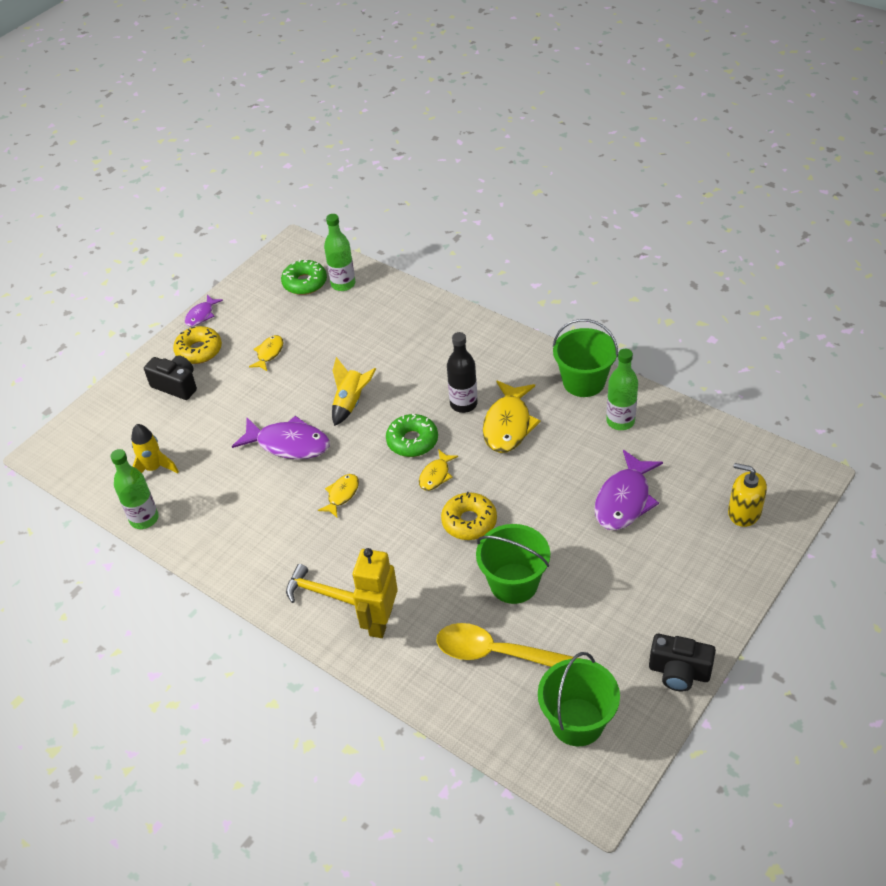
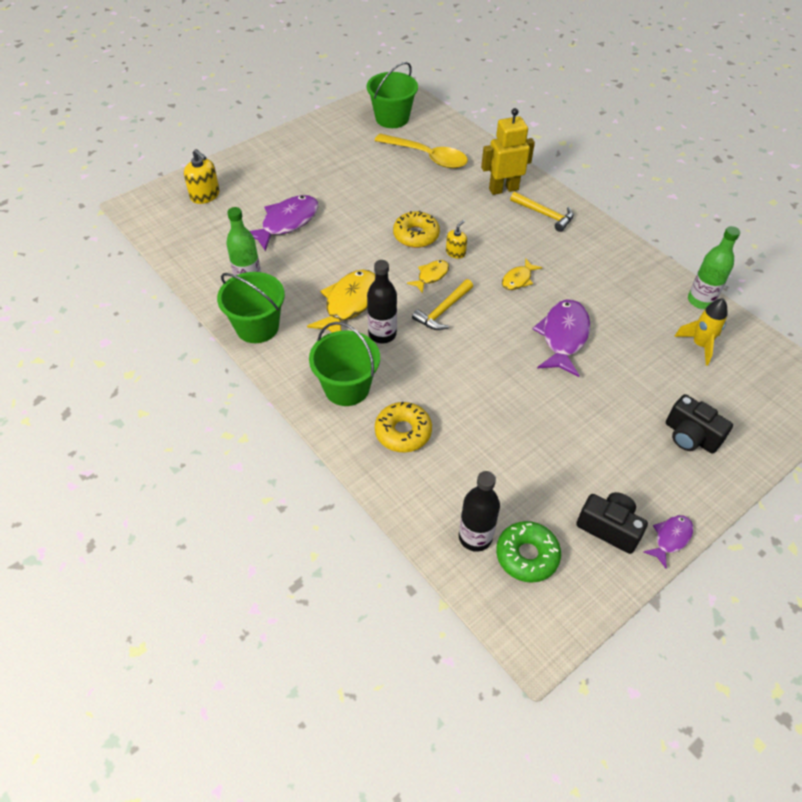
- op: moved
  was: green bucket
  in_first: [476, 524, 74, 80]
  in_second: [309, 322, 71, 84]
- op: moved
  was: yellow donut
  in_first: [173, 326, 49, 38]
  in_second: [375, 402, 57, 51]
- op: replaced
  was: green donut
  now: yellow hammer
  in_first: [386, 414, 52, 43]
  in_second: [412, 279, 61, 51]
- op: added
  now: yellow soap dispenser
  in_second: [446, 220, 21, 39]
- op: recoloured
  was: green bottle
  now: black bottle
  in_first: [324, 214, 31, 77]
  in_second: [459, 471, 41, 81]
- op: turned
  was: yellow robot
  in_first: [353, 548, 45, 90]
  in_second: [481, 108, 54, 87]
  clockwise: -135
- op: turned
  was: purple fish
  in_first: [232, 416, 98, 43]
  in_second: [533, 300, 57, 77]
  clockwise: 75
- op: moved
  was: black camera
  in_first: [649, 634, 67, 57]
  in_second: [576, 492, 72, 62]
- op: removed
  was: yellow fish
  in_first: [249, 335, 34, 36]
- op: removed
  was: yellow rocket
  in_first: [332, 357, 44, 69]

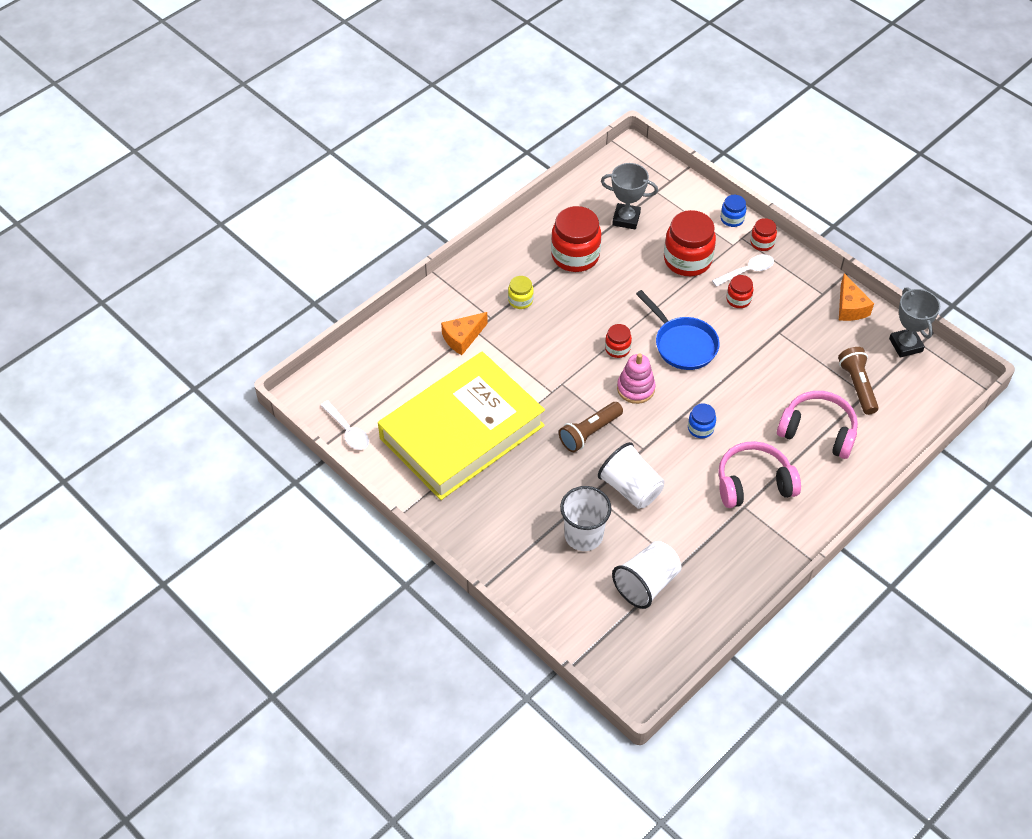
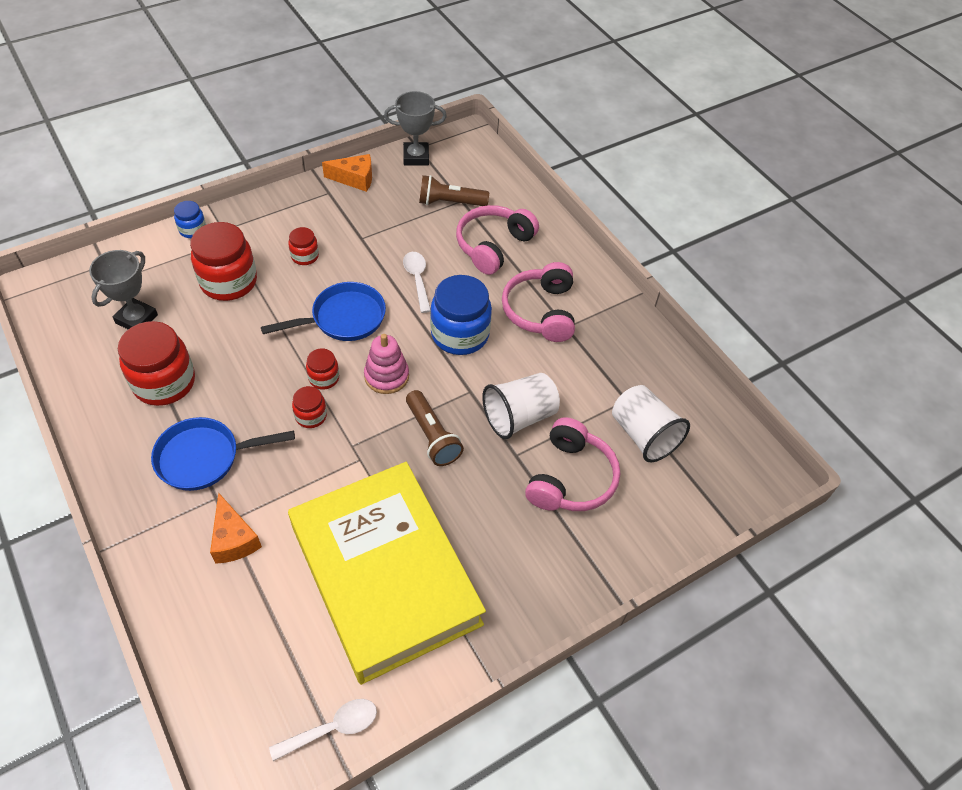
- op: replaced
  was: yellow jar
  now: blue pan
  in_first: [508, 276, 26, 33]
  in_second: [151, 417, 144, 74]
- op: moved
  was: red jar
  in_first: [750, 218, 27, 33]
  in_second: [292, 386, 35, 42]
- op: moved
  was: white spoon
  in_first: [712, 254, 62, 33]
  in_second: [403, 252, 28, 61]
- op: resized
  was: blue jar
  in_first: [688, 403, 28, 35]
  in_second: [430, 275, 62, 80]
  ratio: 1.99
- op: replaced
  was: white cup
  now: pink headphones
  in_first: [560, 486, 51, 65]
  in_second: [525, 417, 95, 94]

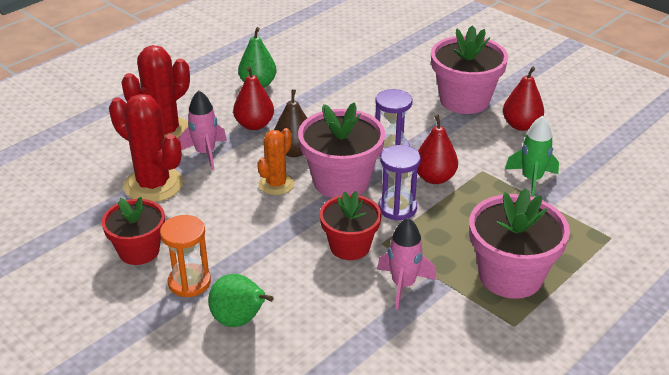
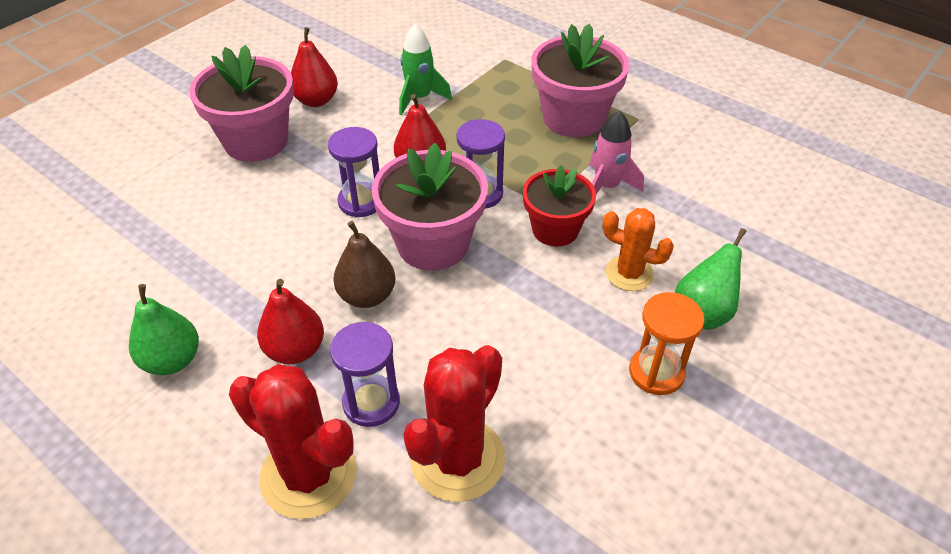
- op: replaced
  was: pink rocket
  now: purple hourglass
  in_first: [178, 91, 49, 79]
  in_second: [330, 322, 70, 105]
- op: moved
  was: orange cactus
  in_first: [257, 128, 38, 67]
  in_second: [603, 208, 71, 83]
- op: removed
  was: red flower pot
  in_first: [102, 197, 63, 68]

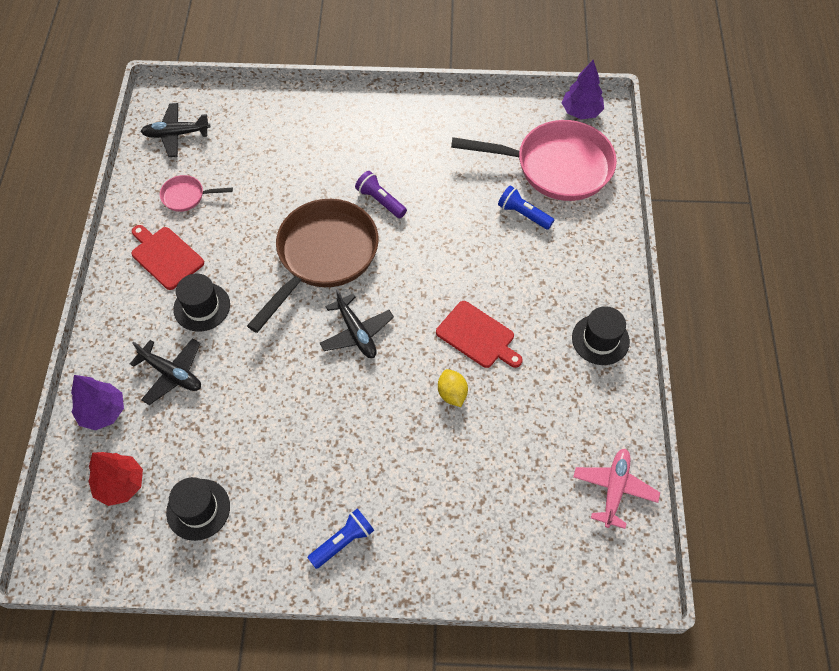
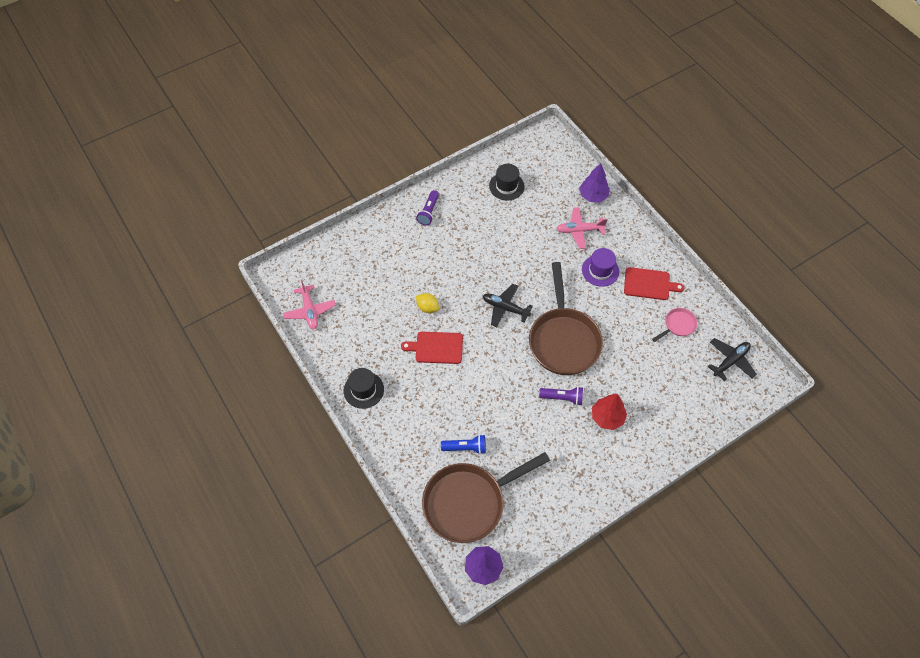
- op: recoloured
  was: blue flashlight
  now: purple flashlight
  in_first: [307, 509, 67, 60]
  in_second: [416, 190, 23, 35]
- op: recoloured
  was: pink pan
  now: brown pan
  in_first: [451, 120, 166, 81]
  in_second: [422, 452, 128, 91]
- op: recoloured
  was: black plane
  now: pink plane
  in_first: [130, 338, 71, 67]
  in_second: [556, 207, 52, 42]
- op: recoloured
  was: black hat
  now: purple hat
  in_first: [173, 274, 57, 58]
  in_second: [582, 248, 37, 39]
- op: moved
  was: red tree
  in_first: [89, 452, 54, 54]
  in_second: [592, 394, 35, 36]

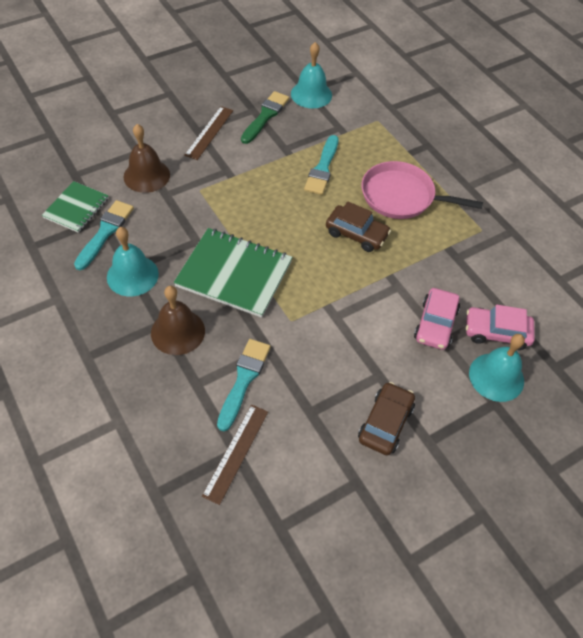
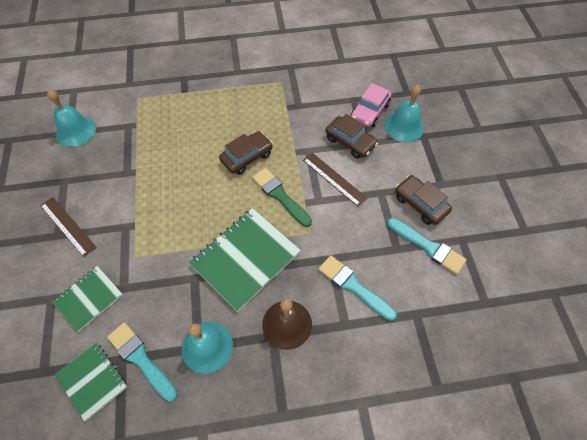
- op: replaced
  was: brown bell
  now: green notebook
  in_first: [123, 124, 47, 69]
  in_second: [52, 266, 71, 66]
- op: moved
  was: green brush
  in_first: [241, 91, 48, 53]
  in_second: [252, 168, 60, 59]
- op: moved
  was: brown ruler
  in_first: [202, 404, 66, 101]
  in_second: [303, 153, 65, 54]
- op: recoloured
  was: pink car
  now: brown car
  in_first: [414, 288, 46, 62]
  in_second: [326, 114, 52, 45]
- op: moved
  was: turquoise brush
  in_first: [304, 135, 34, 60]
  in_second: [387, 218, 80, 56]
- op: removed
  was: pink pan
  in_first: [362, 161, 121, 58]

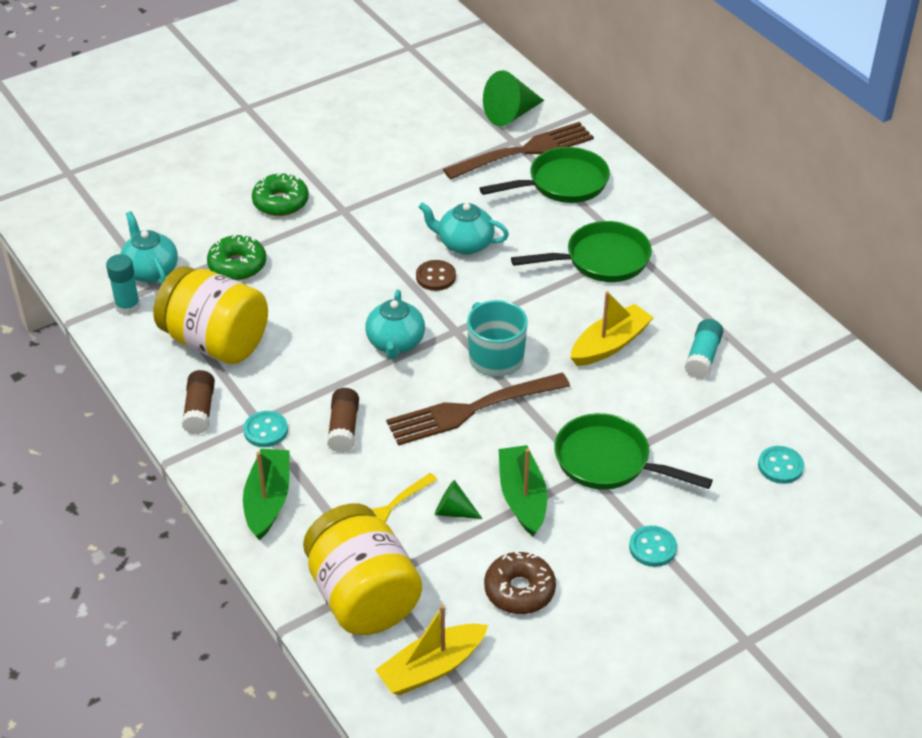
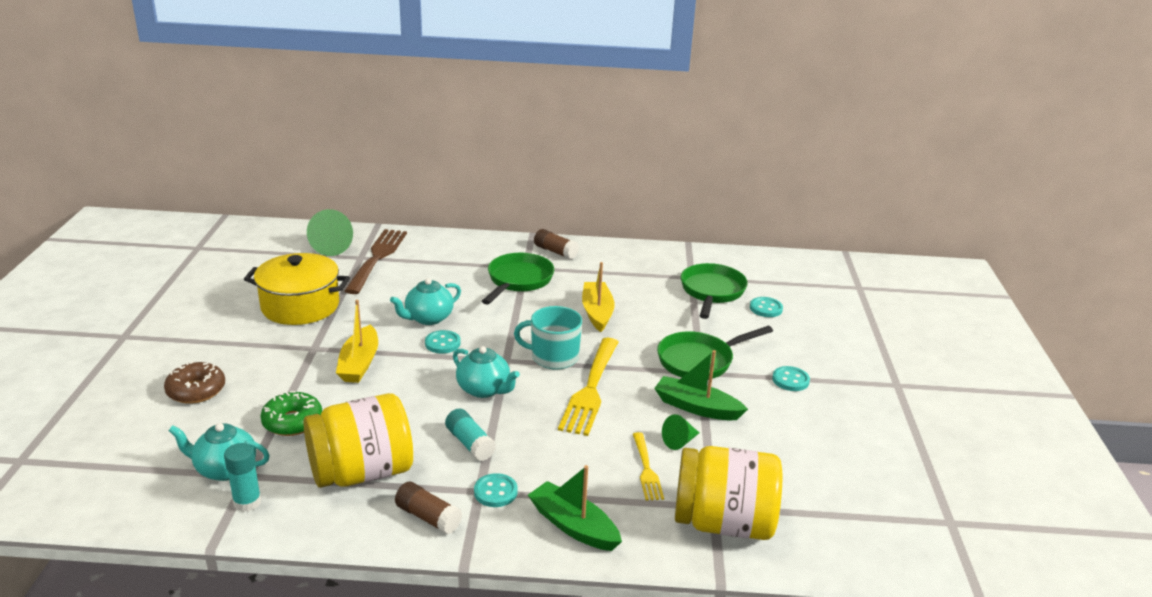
- op: moved
  was: brown donut
  in_first: [484, 552, 72, 62]
  in_second: [164, 361, 61, 43]
- op: added
  now: yellow pot
  in_second: [244, 253, 106, 72]
- op: moved
  was: yellow boat
  in_first: [375, 605, 113, 90]
  in_second: [336, 300, 42, 83]
- op: recoloured
  was: brown button
  now: turquoise button
  in_first: [416, 260, 40, 31]
  in_second: [425, 330, 36, 24]
- op: moved
  was: turquoise glue stick
  in_first: [684, 319, 39, 60]
  in_second: [445, 409, 51, 52]
- op: moved
  was: brown glue stick
  in_first: [327, 388, 32, 65]
  in_second: [534, 229, 45, 30]
- op: recoloured
  was: brown fork
  now: yellow fork
  in_first: [386, 373, 184, 73]
  in_second: [558, 338, 60, 98]
- op: moved
  was: green pan
  in_first: [480, 147, 130, 56]
  in_second: [681, 263, 67, 56]
- op: removed
  was: green donut
  in_first: [252, 172, 57, 44]

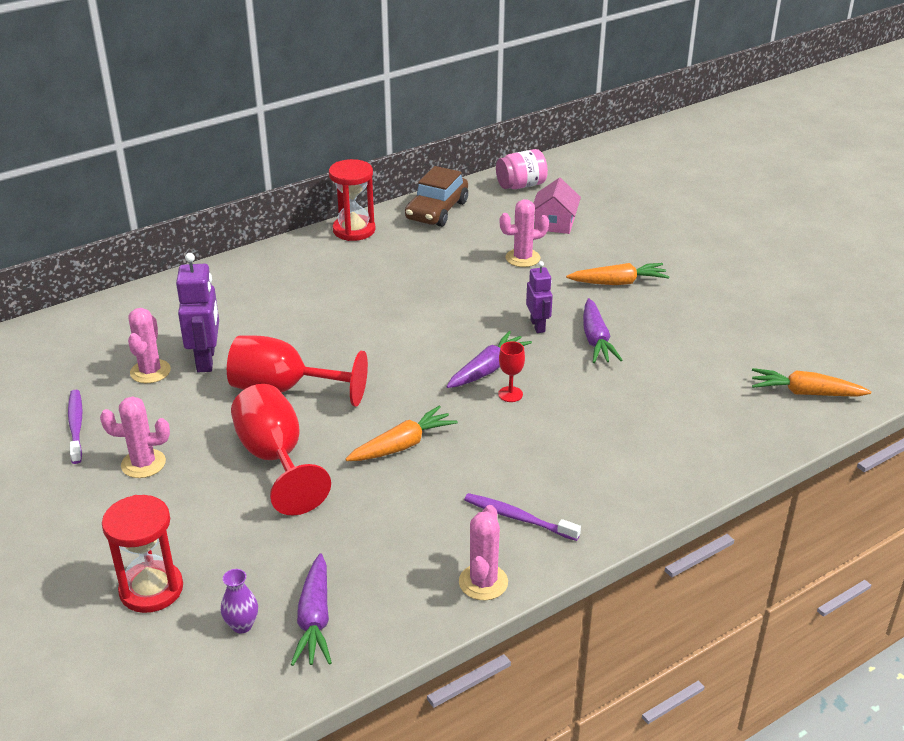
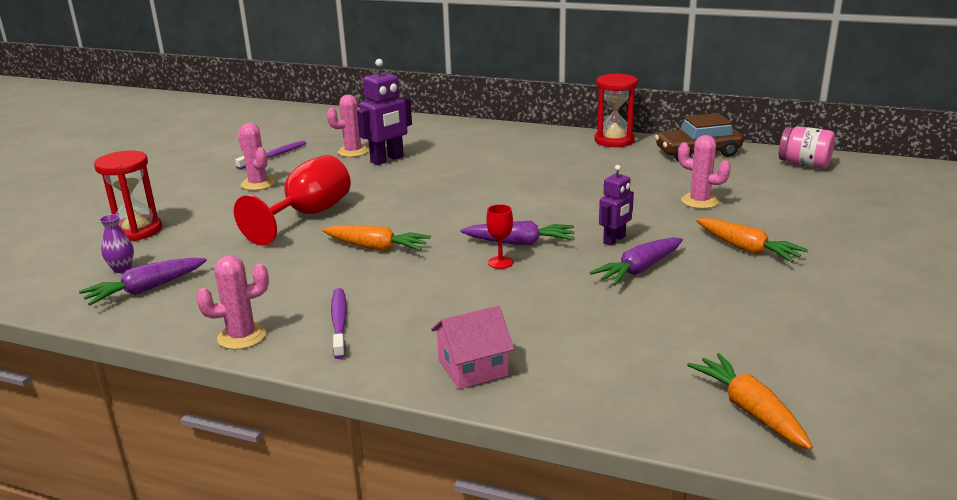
- op: moved
  was: pink house
  in_first: [533, 178, 48, 56]
  in_second: [431, 306, 83, 83]
- op: removed
  was: red goblet
  in_first: [227, 336, 141, 71]

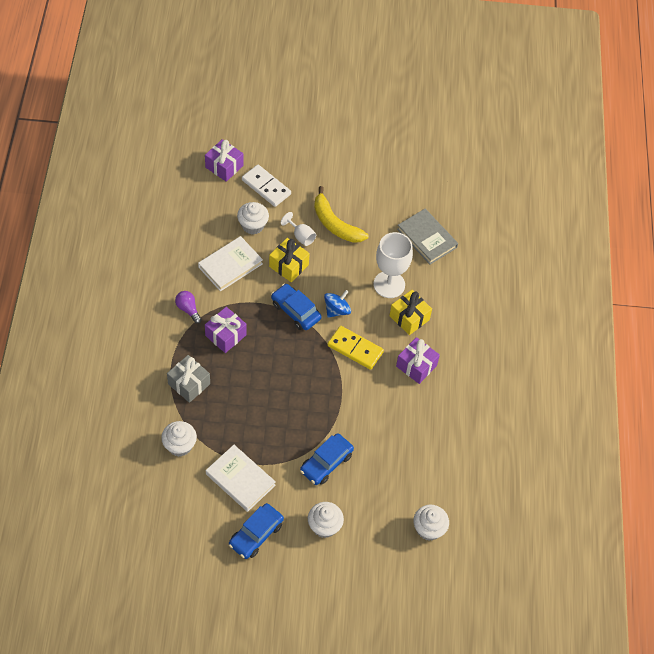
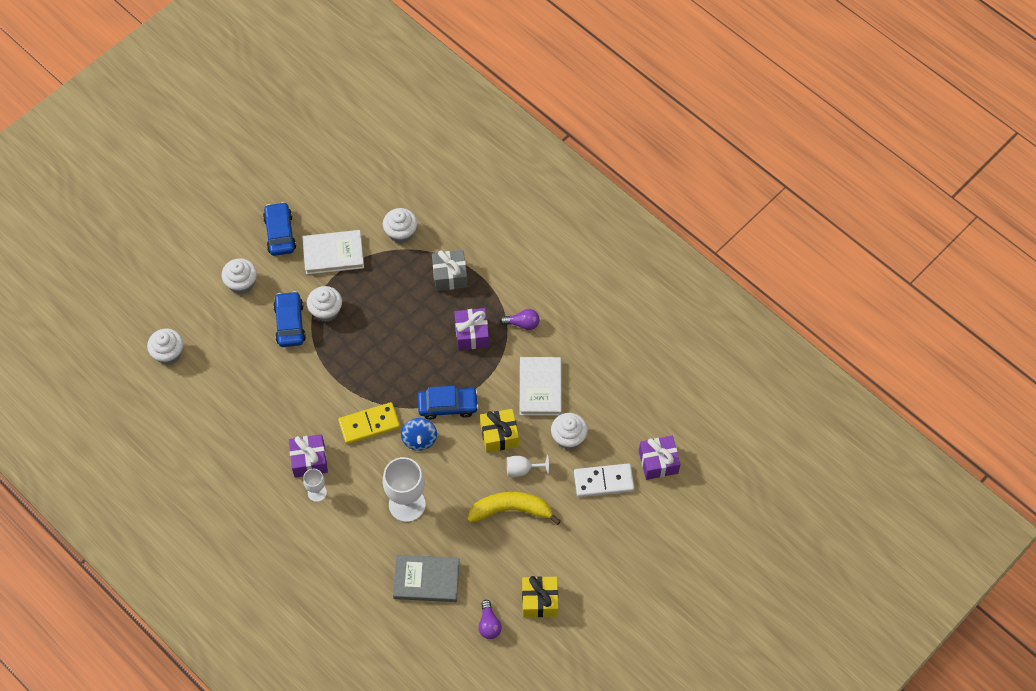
- op: added
  now: white goblet
  in_second: [303, 469, 24, 33]
- op: added
  now: white cupcake
  in_second: [307, 286, 35, 36]
- op: added
  now: purple light bulb
  in_second: [478, 600, 24, 39]
- op: moved
  was: yellow gift
  in_first: [389, 290, 43, 45]
  in_second: [522, 576, 36, 41]

